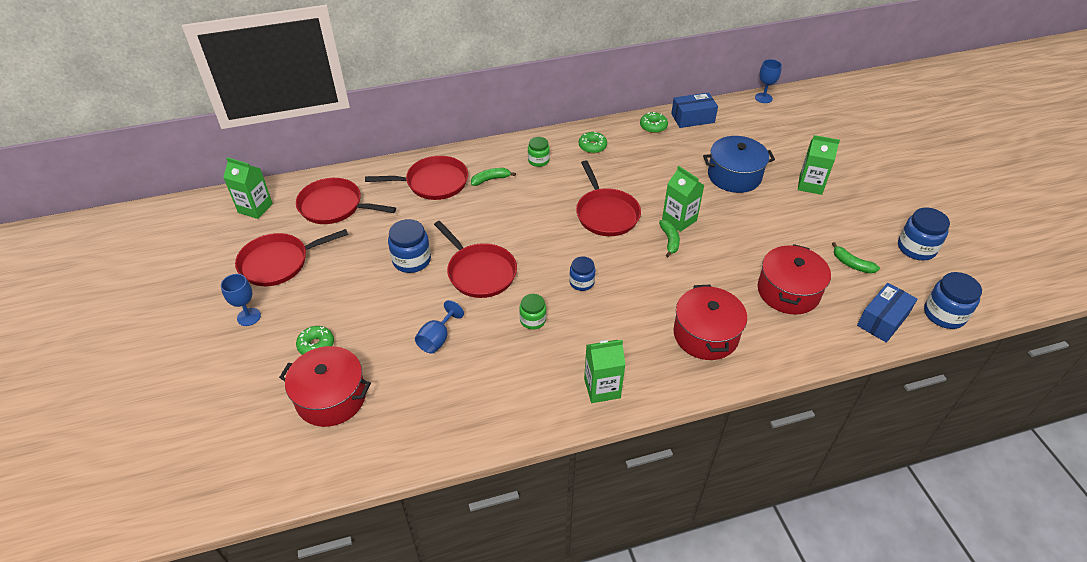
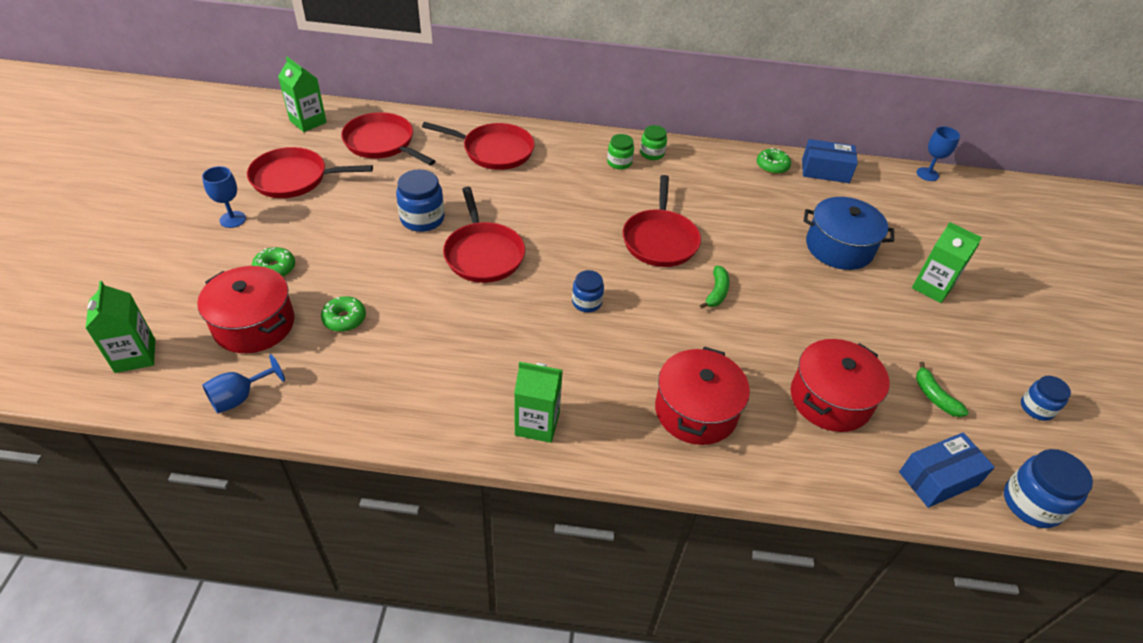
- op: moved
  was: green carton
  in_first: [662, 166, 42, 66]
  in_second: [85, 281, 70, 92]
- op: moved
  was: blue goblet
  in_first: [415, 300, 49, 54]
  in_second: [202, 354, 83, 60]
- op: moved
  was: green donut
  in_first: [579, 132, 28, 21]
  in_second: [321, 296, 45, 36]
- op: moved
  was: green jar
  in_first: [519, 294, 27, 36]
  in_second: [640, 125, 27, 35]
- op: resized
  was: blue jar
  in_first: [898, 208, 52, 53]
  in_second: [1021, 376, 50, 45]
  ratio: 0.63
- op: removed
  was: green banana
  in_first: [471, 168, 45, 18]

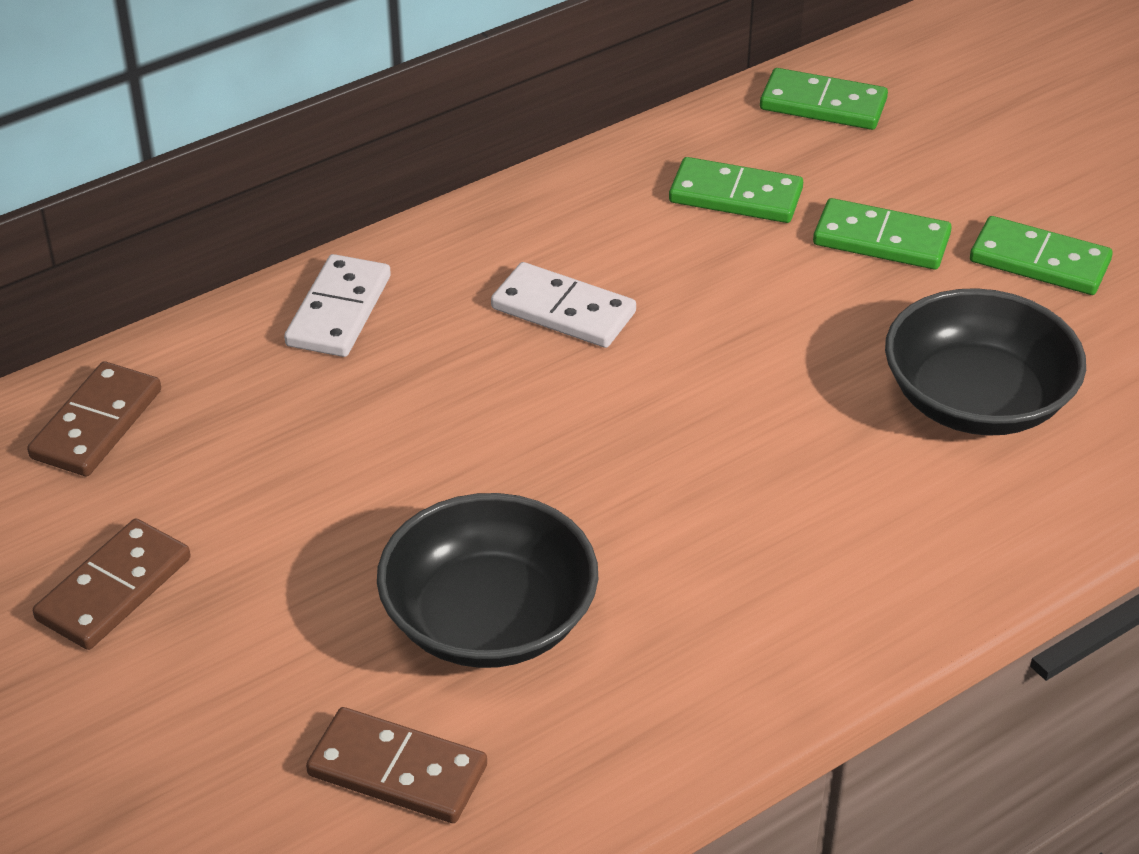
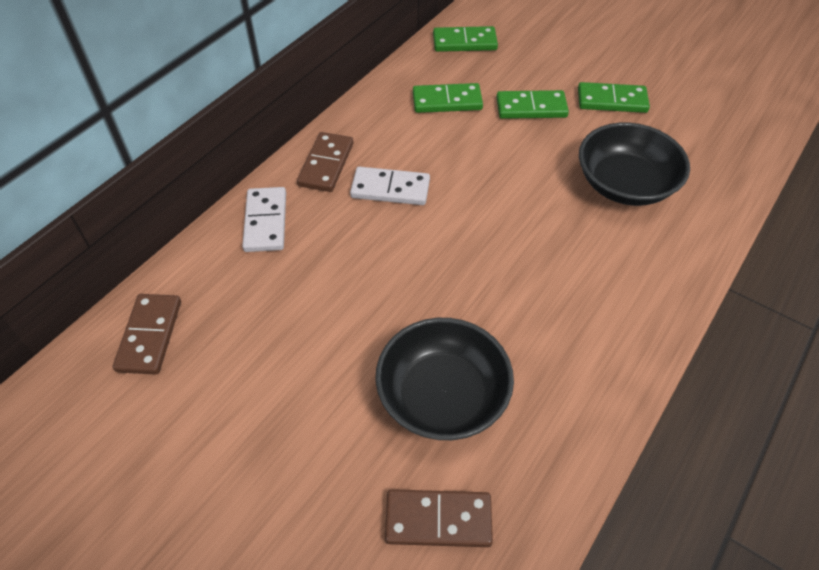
- op: moved
  was: brown domino
  in_first: [33, 519, 158, 131]
  in_second: [297, 132, 57, 60]

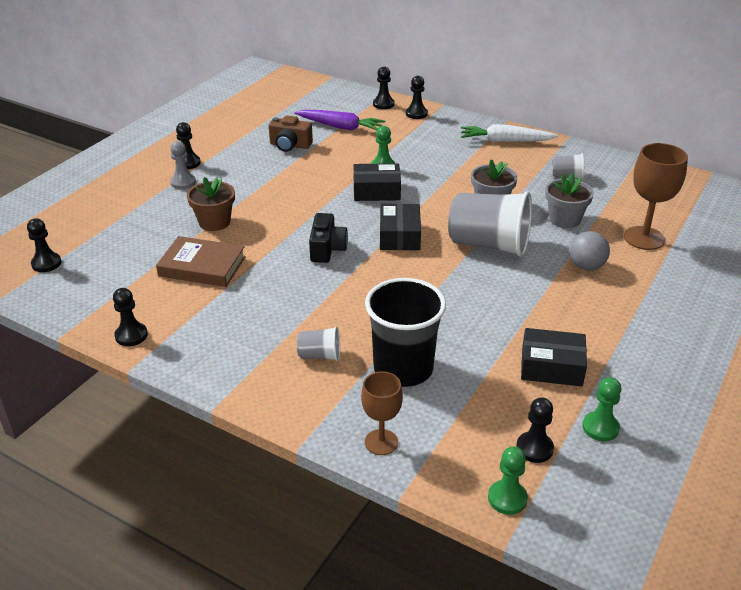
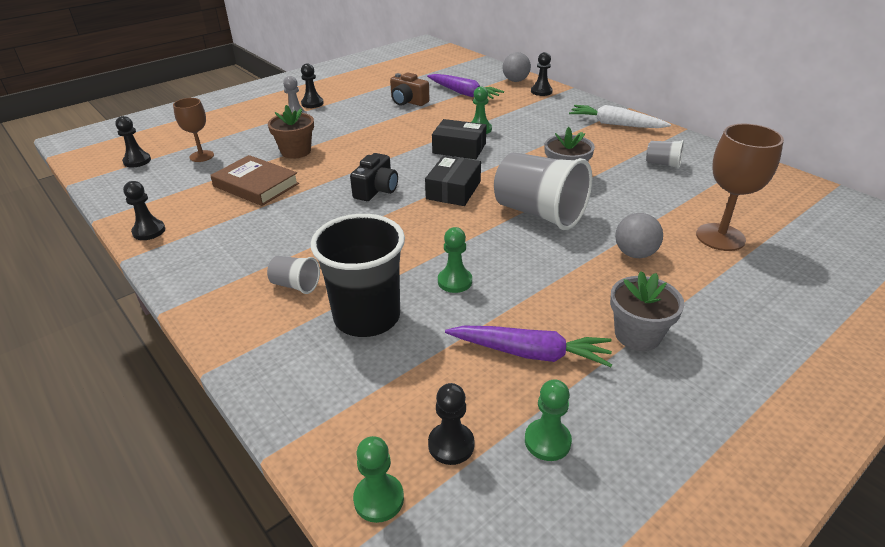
- op: moved
  was: brown goblet
  in_first: [361, 371, 42, 84]
  in_second: [173, 98, 41, 64]
- op: added
  now: green pawn
  in_second: [438, 227, 34, 66]
- op: replaced
  was: black box
  now: purple carrot
  in_first: [521, 328, 66, 58]
  in_second: [445, 326, 167, 41]
- op: replaced
  was: black pawn
  now: grey ball
  in_first: [373, 67, 21, 42]
  in_second: [502, 52, 29, 30]
- op: moved
  was: grey flower pot
  in_first: [545, 173, 49, 55]
  in_second: [610, 271, 74, 80]

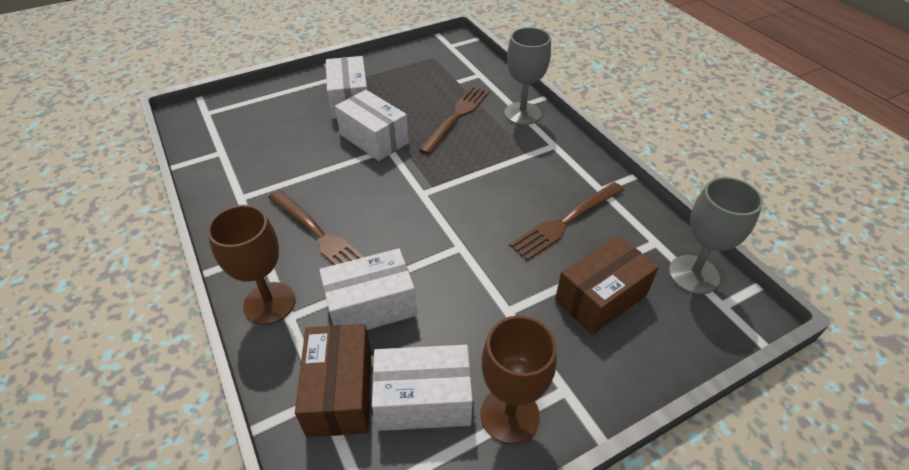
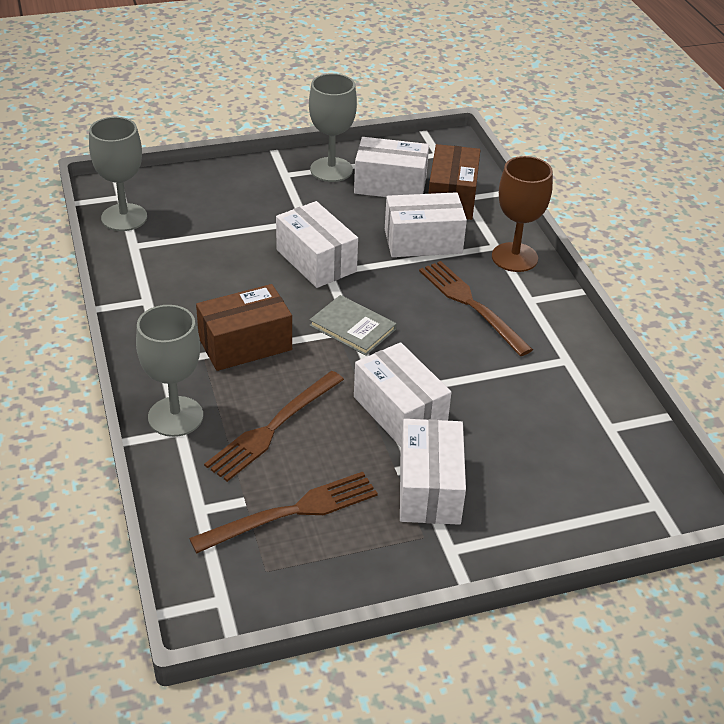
- op: moved
  was: brown fork
  in_first: [509, 182, 115, 79]
  in_second: [189, 472, 189, 81]
- op: moved
  was: brown box
  in_first: [555, 235, 104, 100]
  in_second: [196, 284, 96, 87]
- op: added
  now: white box
  in_second: [276, 201, 82, 87]
- op: recoloured
  was: brown goblet
  now: grey goblet
  in_first: [481, 316, 76, 128]
  in_second: [309, 73, 48, 109]
- op: added
  now: grey book
  in_second: [309, 295, 87, 61]

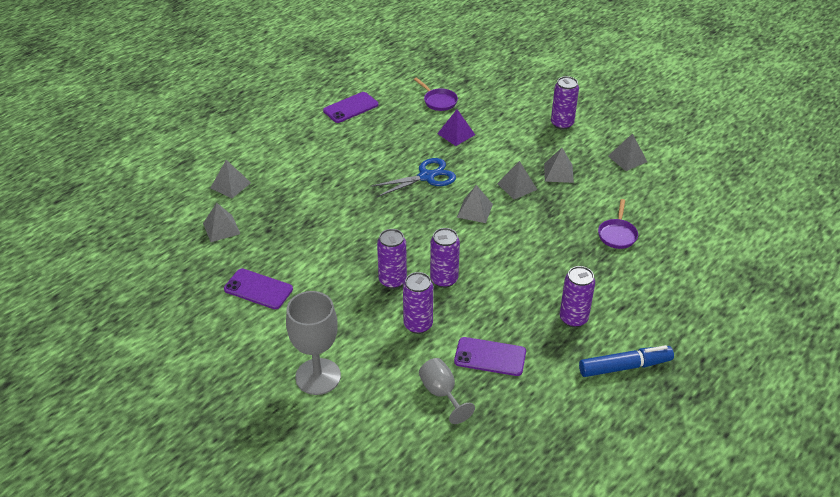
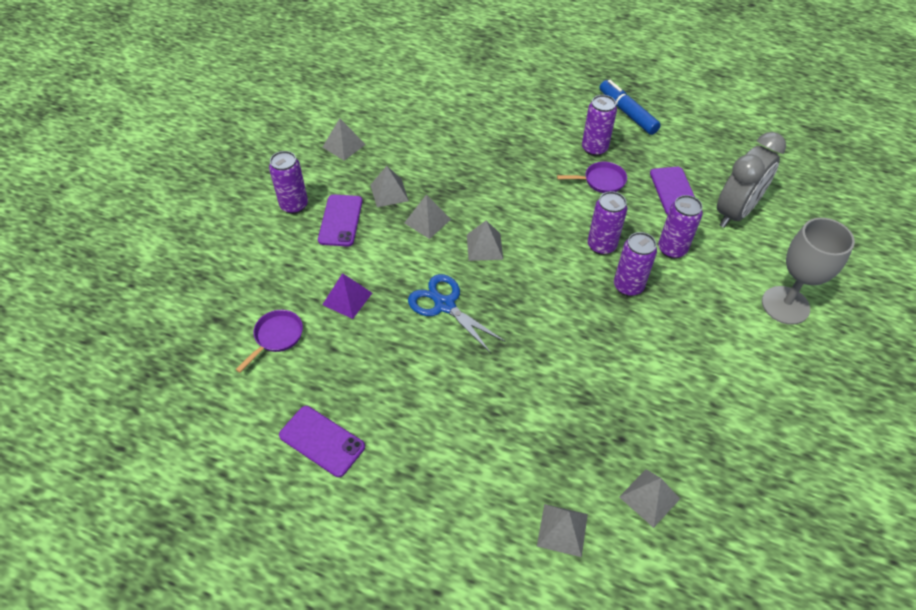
- op: moved
  was: purple phone
  in_first: [224, 269, 69, 40]
  in_second: [318, 194, 45, 52]
- op: moved
  was: purple pan
  in_first: [598, 199, 40, 50]
  in_second: [557, 162, 70, 31]
- op: replaced
  was: grey goblet
  now: grey clock
  in_first: [419, 358, 56, 66]
  in_second: [717, 132, 69, 96]

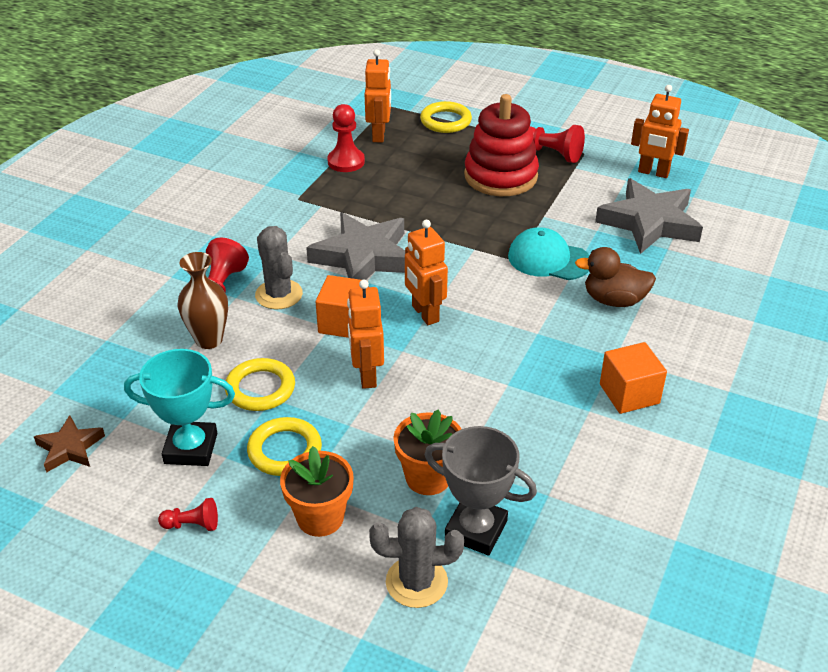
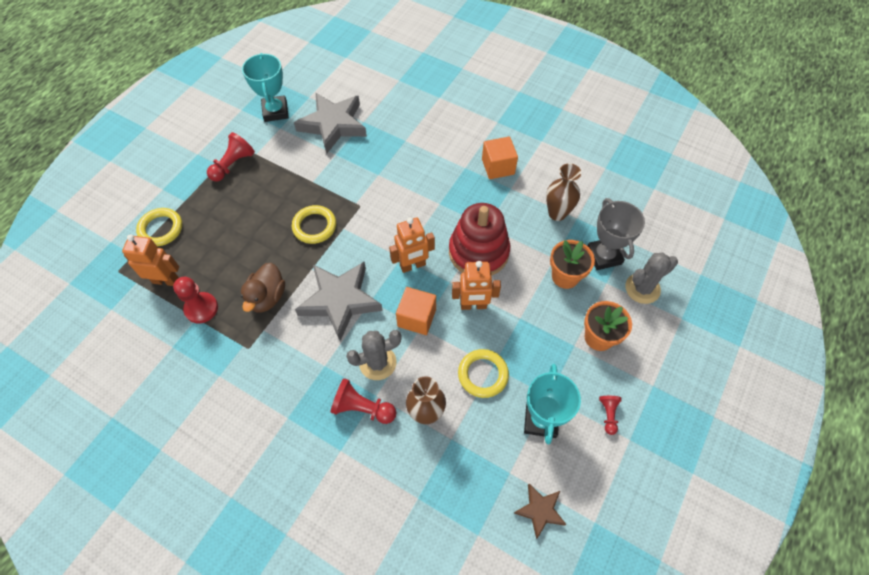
- op: moved
  was: brown duck
  in_first: [575, 247, 81, 60]
  in_second: [241, 263, 44, 50]
- op: replaced
  was: orange robot
  now: turquoise trophy
  in_first: [631, 85, 58, 93]
  in_second: [242, 53, 47, 69]
- op: moved
  was: yellow ring
  in_first: [247, 417, 75, 59]
  in_second: [292, 205, 44, 39]
- op: moved
  was: red stacking toy
  in_first: [464, 94, 75, 102]
  in_second: [449, 203, 61, 73]
- op: added
  now: brown vase
  in_second: [546, 163, 35, 58]
- op: turned
  was: grey trophy
  in_first: [425, 426, 112, 129]
  in_second: [587, 198, 58, 72]
  clockwise: -45
- op: turned
  was: grey cactus
  in_first: [369, 507, 95, 101]
  in_second: [625, 253, 53, 51]
  clockwise: 60
- op: removed
  was: turquoise cap
  in_first: [508, 227, 81, 53]

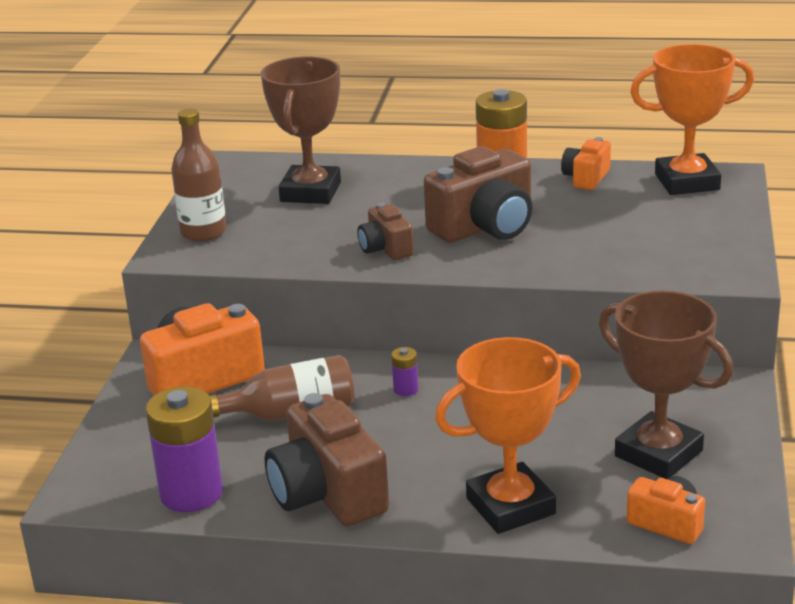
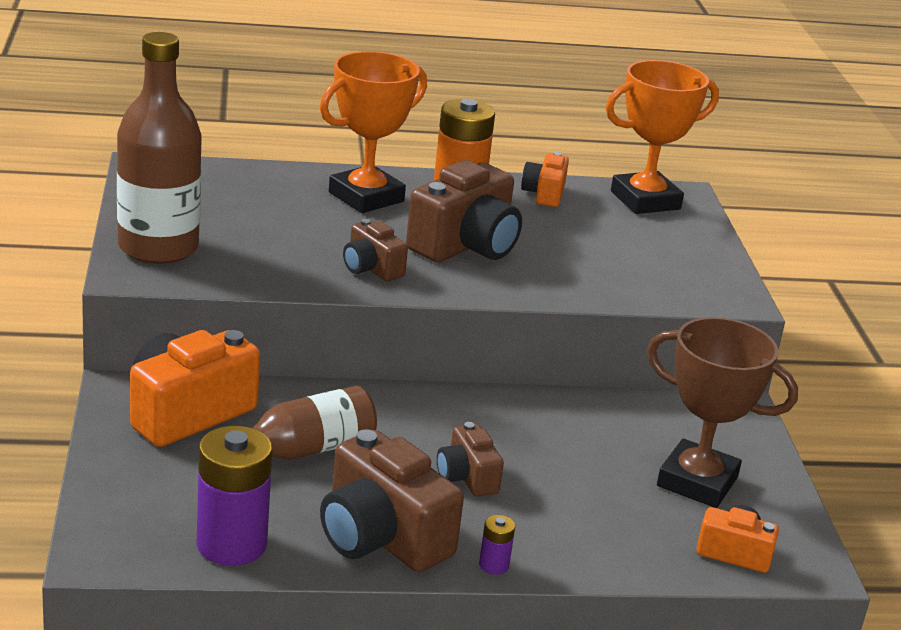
- op: resized
  was: brown bottle
  in_first: [171, 109, 56, 132]
  in_second: [117, 32, 85, 232]
  ratio: 1.53
- op: moved
  was: orange trophy
  in_first: [435, 337, 146, 197]
  in_second: [320, 51, 107, 162]
- op: added
  now: brown camera
  in_second: [437, 422, 67, 75]
- op: moved
  was: purple battery
  in_first: [391, 347, 27, 49]
  in_second: [479, 515, 36, 60]
- op: removed
  was: brown trophy
  in_first: [261, 56, 80, 148]

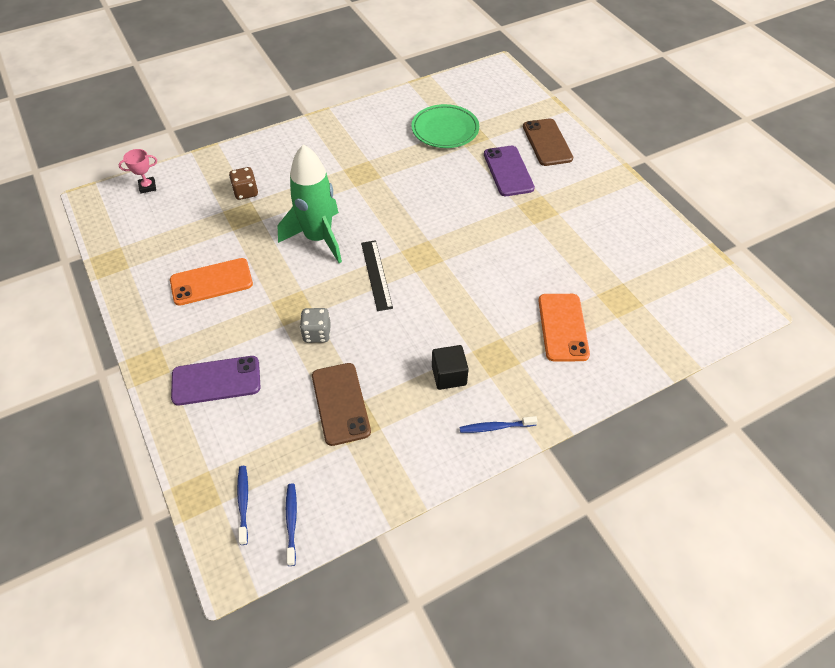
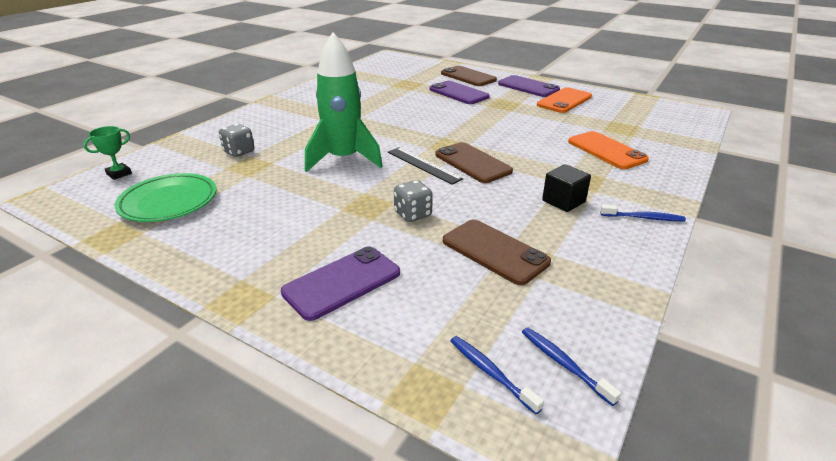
- op: recoloured
  was: pink trophy
  now: green trophy
  in_first: [118, 149, 39, 44]
  in_second: [83, 126, 49, 54]
- op: moved
  was: green plate
  in_first: [411, 104, 68, 44]
  in_second: [114, 173, 102, 49]
- op: recoloured
  was: brown dice
  now: grey dice
  in_first: [229, 167, 29, 33]
  in_second: [219, 124, 35, 33]
- op: added
  now: brown phone
  in_second: [435, 142, 78, 41]
- op: added
  now: purple phone
  in_second: [498, 75, 62, 22]
- op: moved
  was: orange phone
  in_first: [170, 258, 83, 48]
  in_second: [537, 87, 55, 26]
- op: turned
  was: blue toothbrush
  in_first: [460, 416, 78, 17]
  in_second: [600, 205, 86, 16]
  clockwise: -135

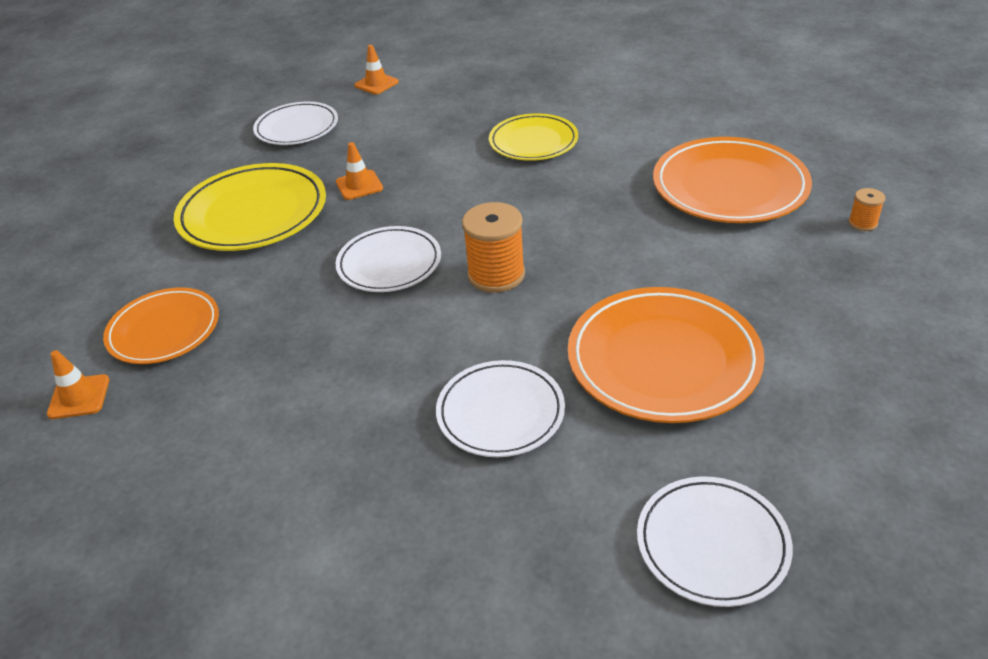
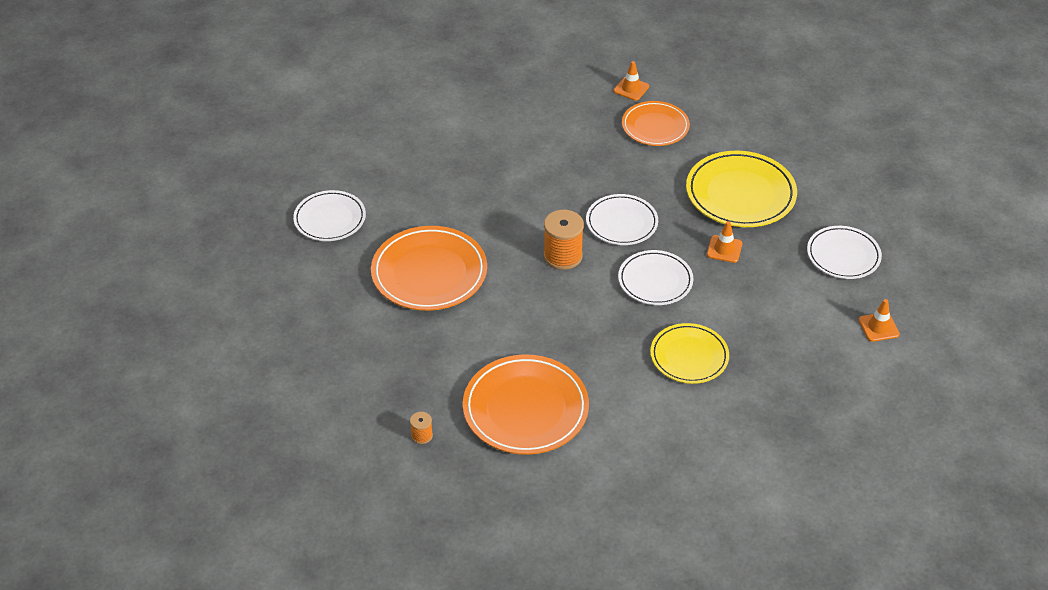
- op: moved
  was: white plate
  in_first: [436, 360, 129, 97]
  in_second: [618, 250, 75, 55]

